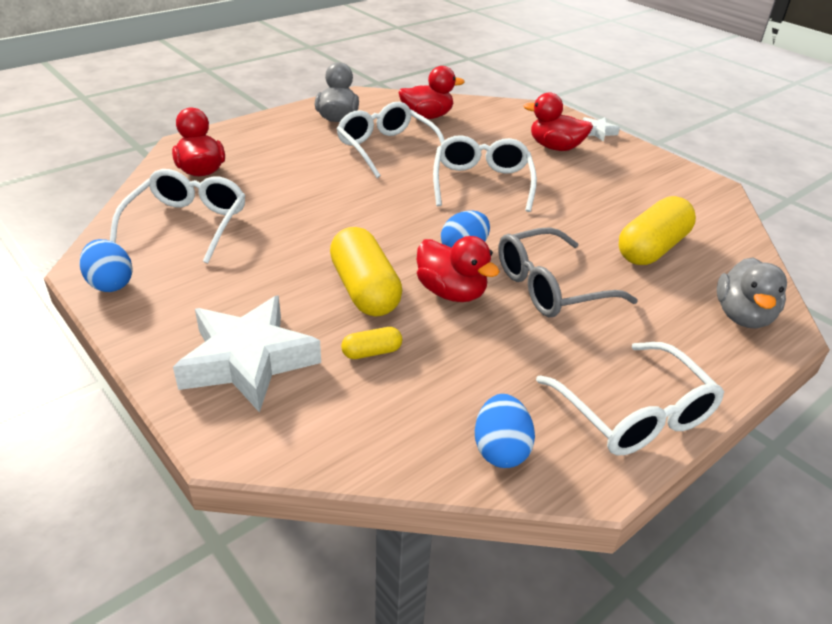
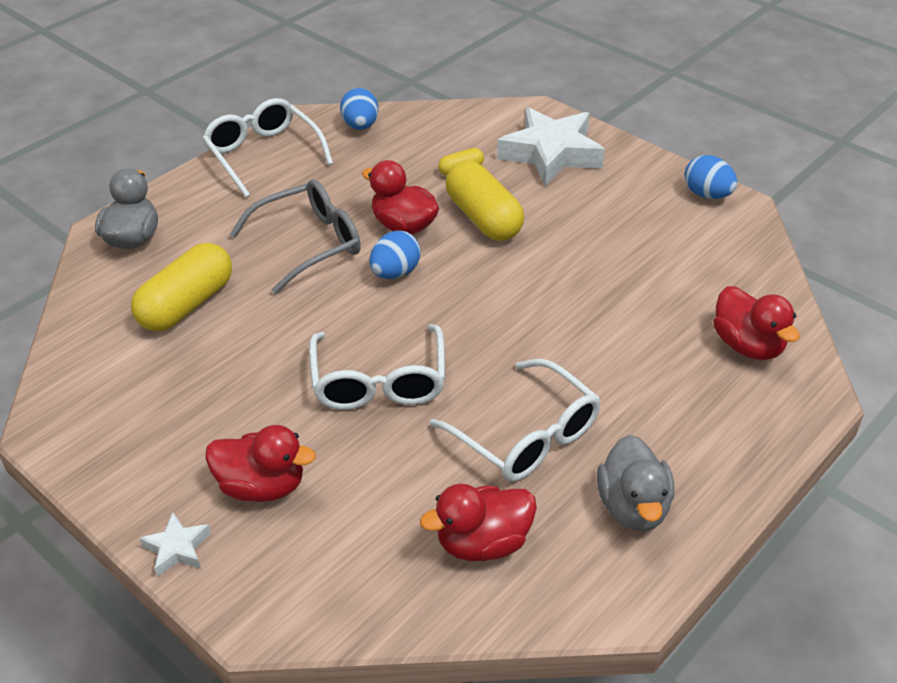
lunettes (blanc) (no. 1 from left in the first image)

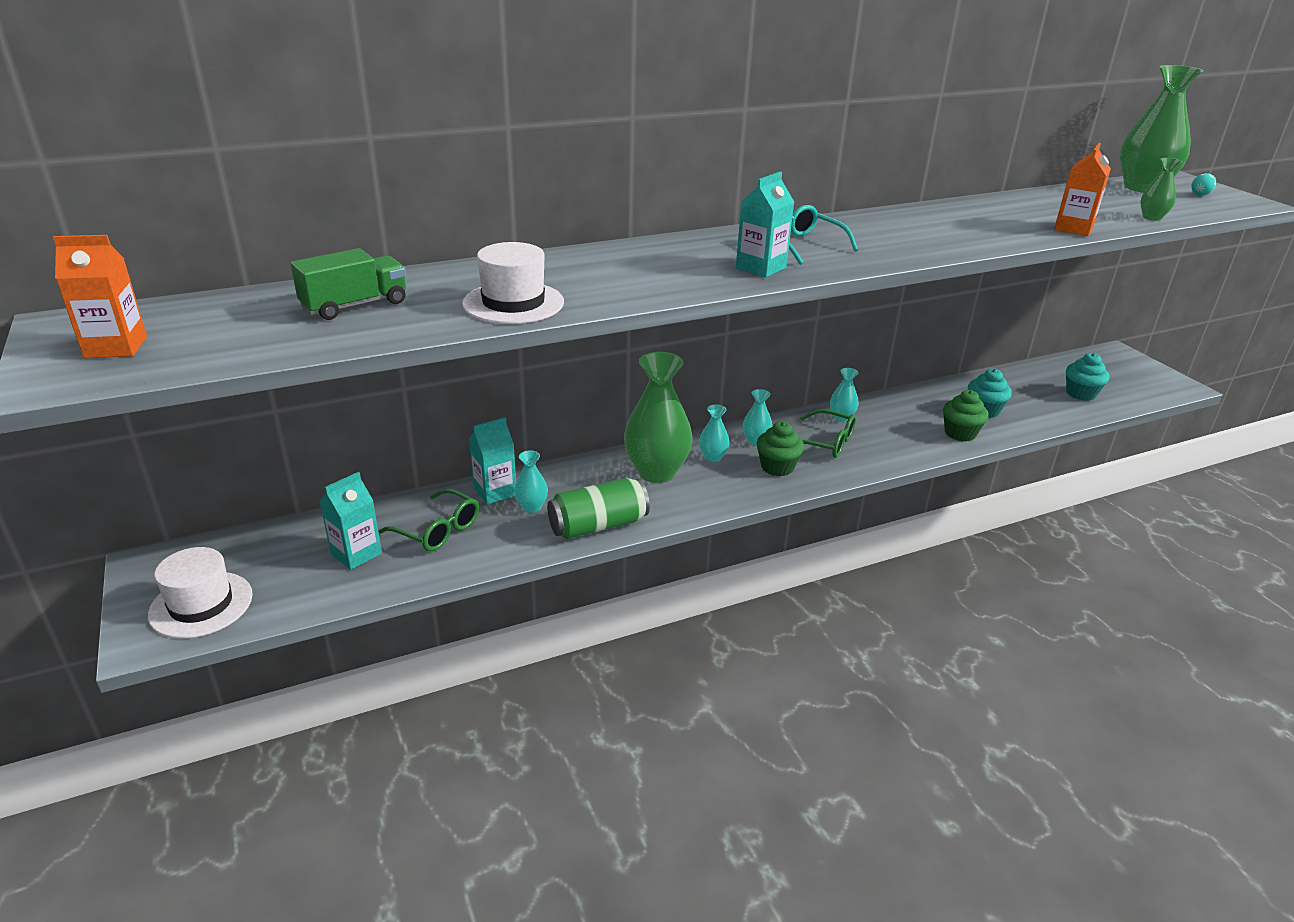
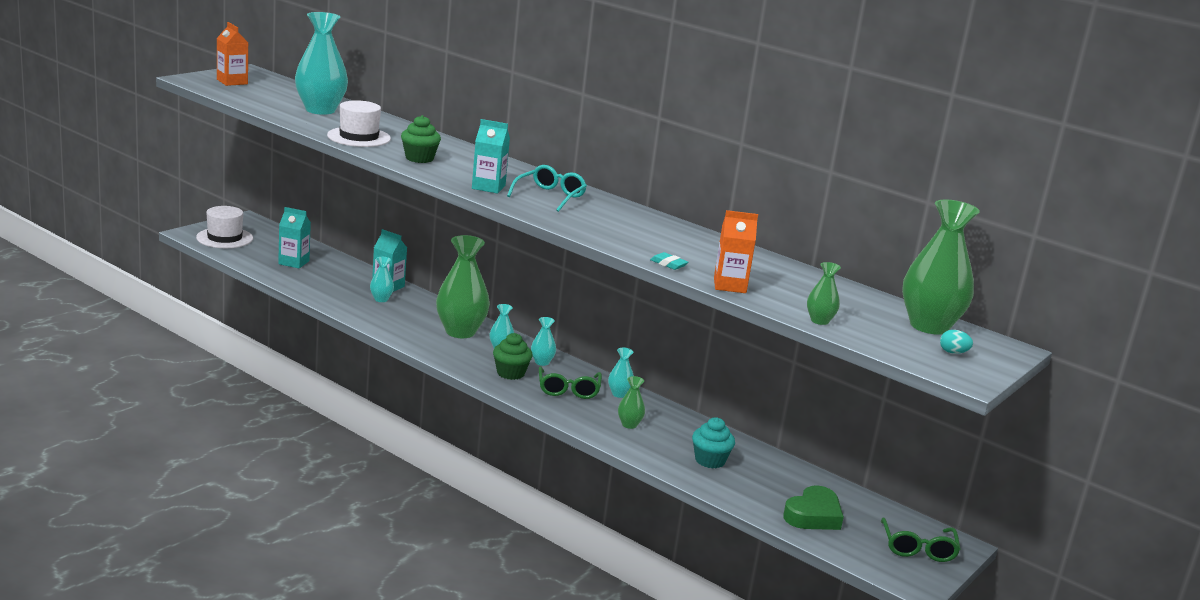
vase (turquoise) (no. 1 from left)
muffin (vert) (no. 1 from left)
vase (vert) (no. 2 from left)
gomme (turquoise)
cœur (vert)
lunettes (vert) (no. 2 from left)
canette (vert)

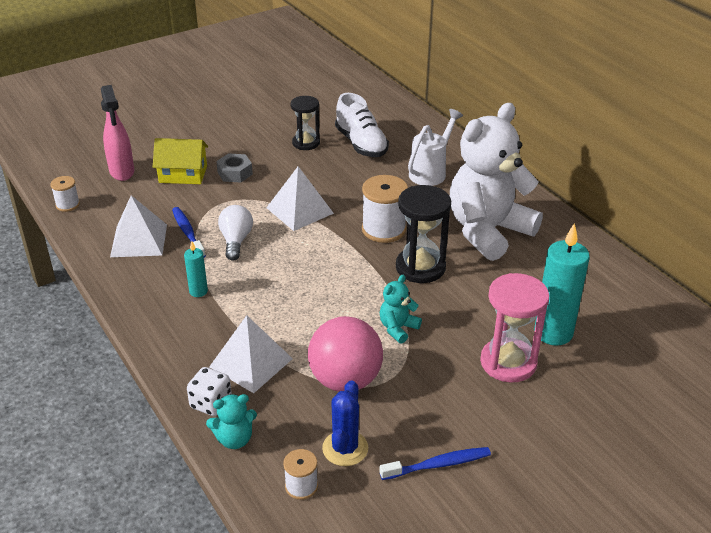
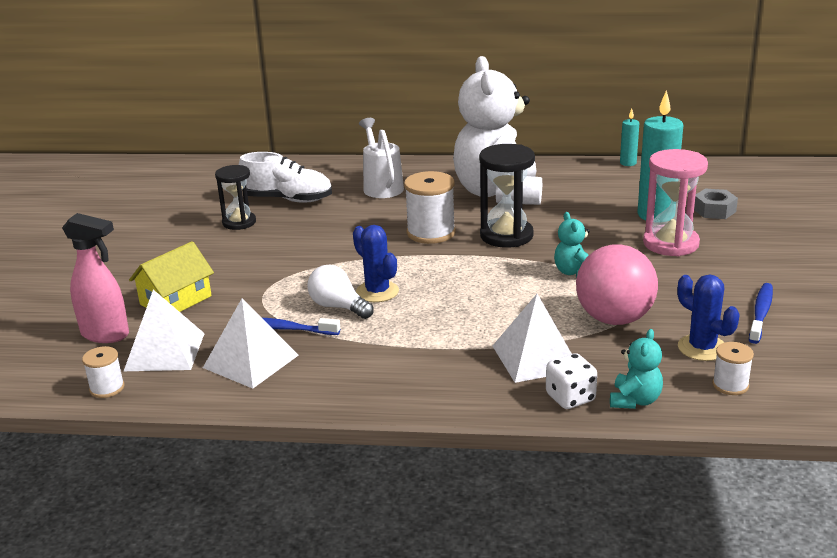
pyramide (blanc) (no. 1 from left)
cactus (bleu) (no. 1 from left)
bougie (turquoise) (no. 1 from left)
écrou (gris)

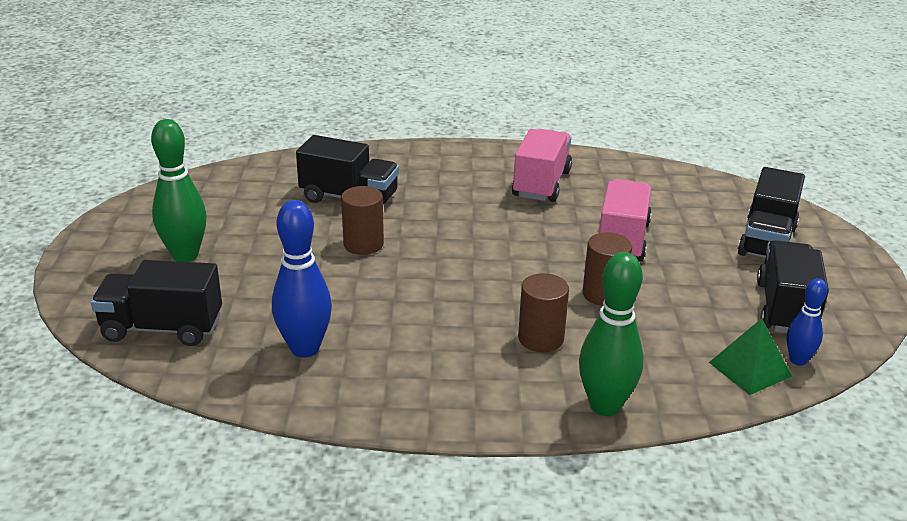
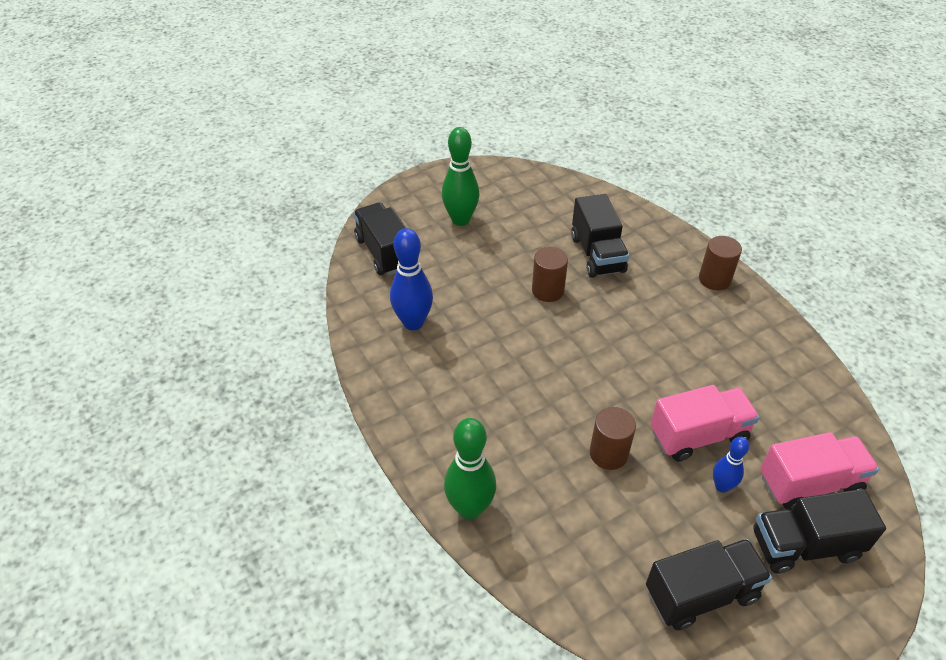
cylindre (marron) (no. 3 from left)
quille (bleu) (no. 2 from left)
camion (rose) (no. 2 from left)
pyramide (vert)

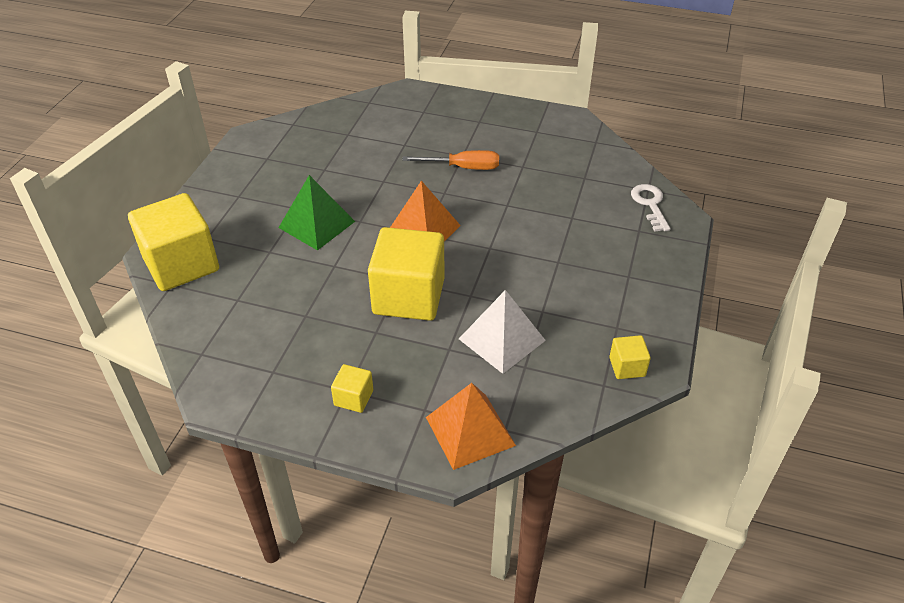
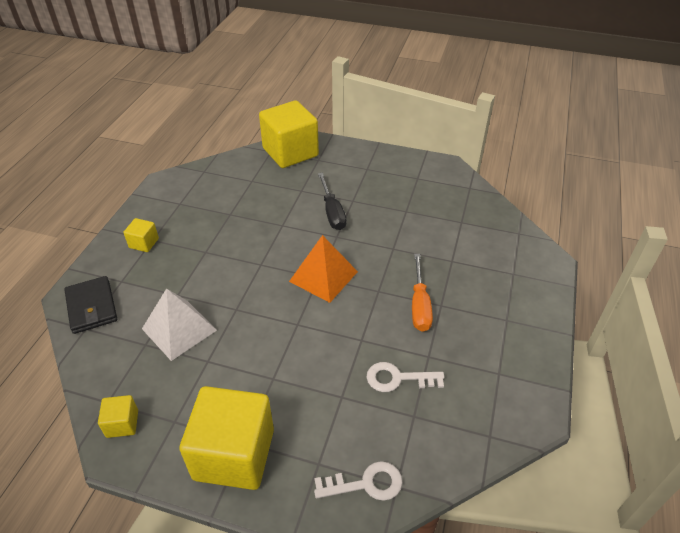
portefeuille (noir)
cube (jaune) (no. 3 from left)
tournevis (noir)
clé (blanc) (no. 2 from left)

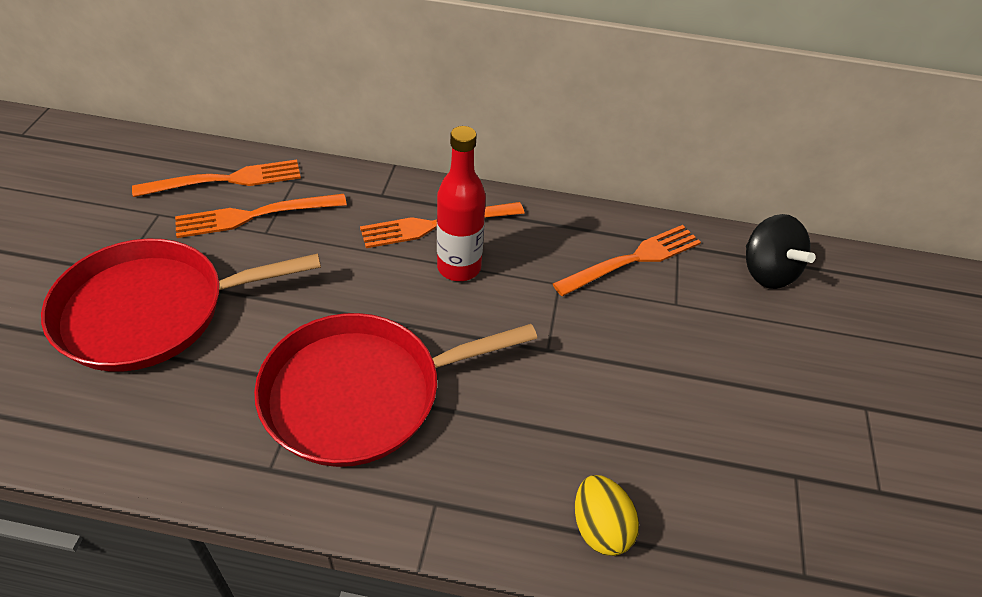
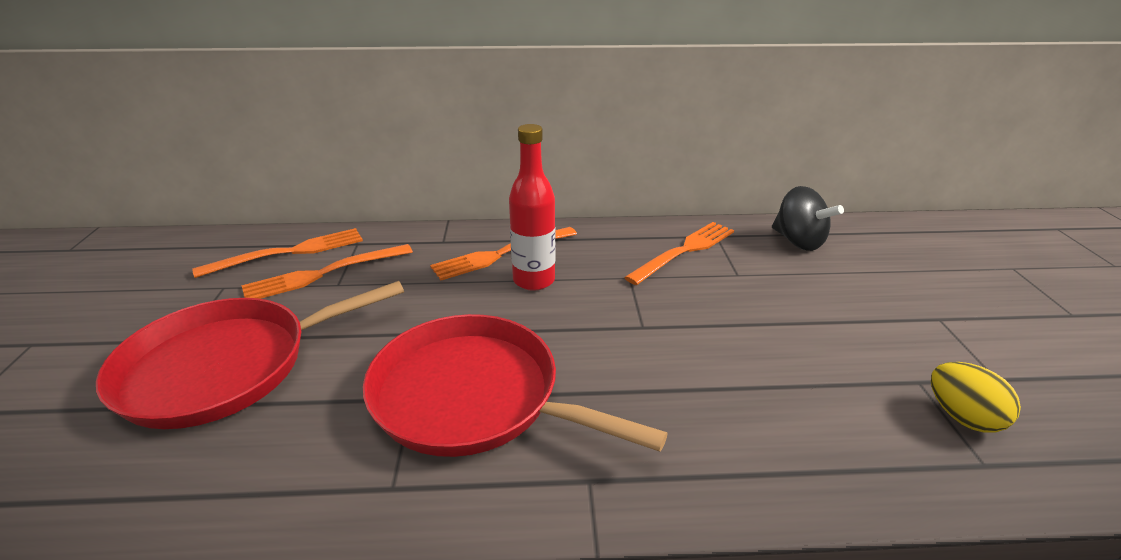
poêle (rouge) (no. 2 from left)
œuf (jaune)

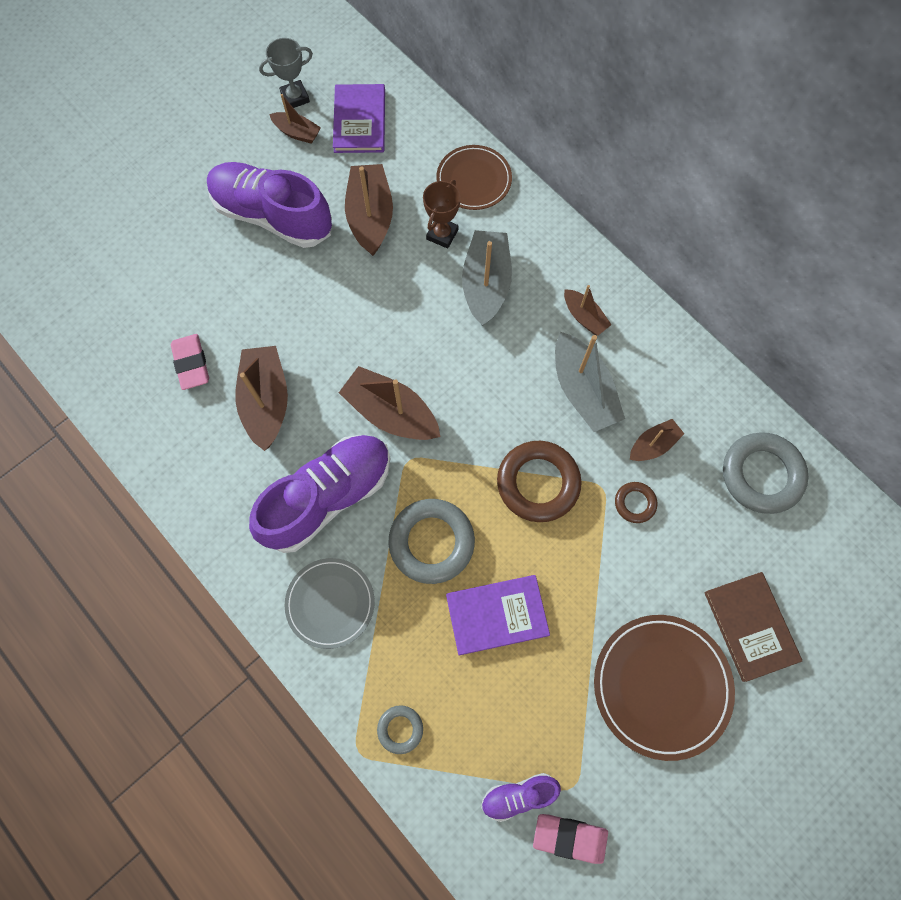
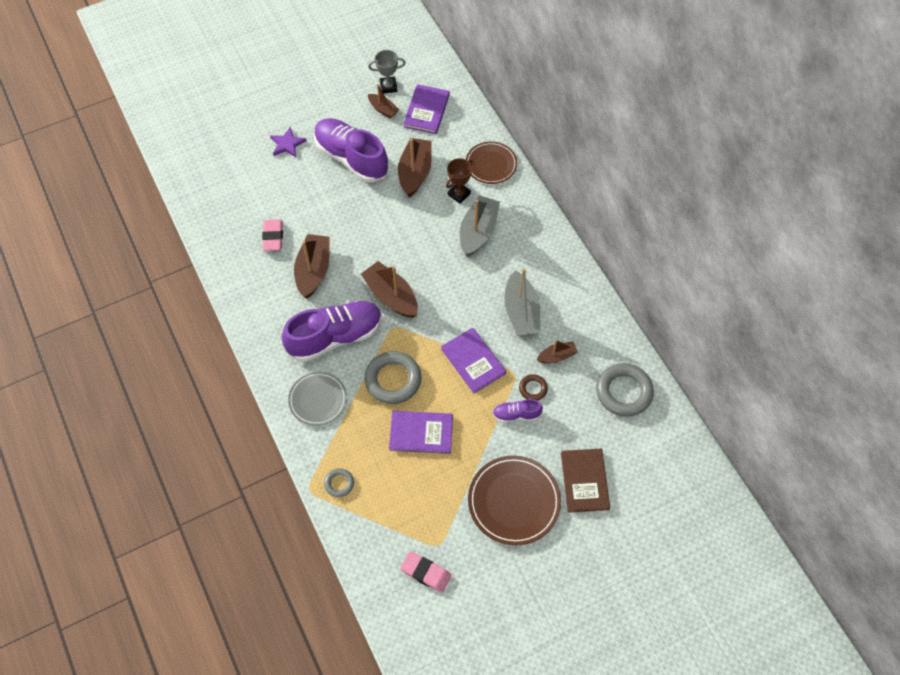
étoile (violet)
livre (violet) (no. 3 from left)
chaussure (violet) (no. 3 from left)
bateau (marron) (no. 5 from left in the first image)

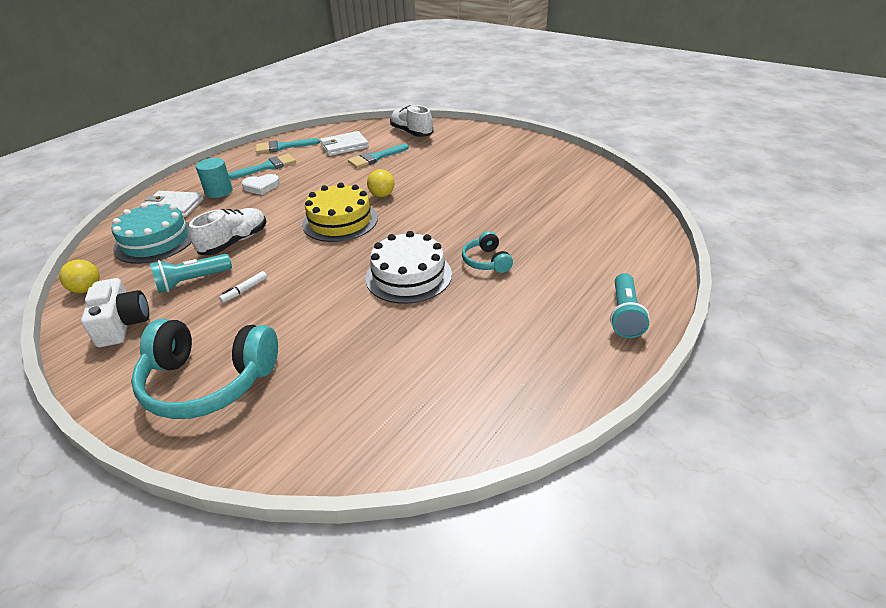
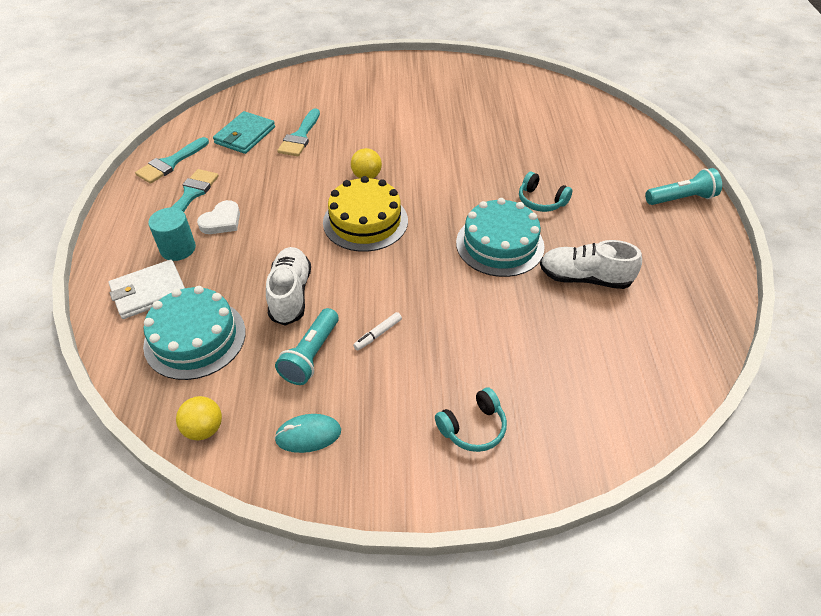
portefeuille (turquoise)
souris (turquoise)
feutre (blanc)
casque audio (turquoise) (no. 1 from left)
gâteau (turquoise) (no. 2 from left)
chaussure (blanc) (no. 2 from left)
lampe de poche (turquoise) (no. 2 from left)

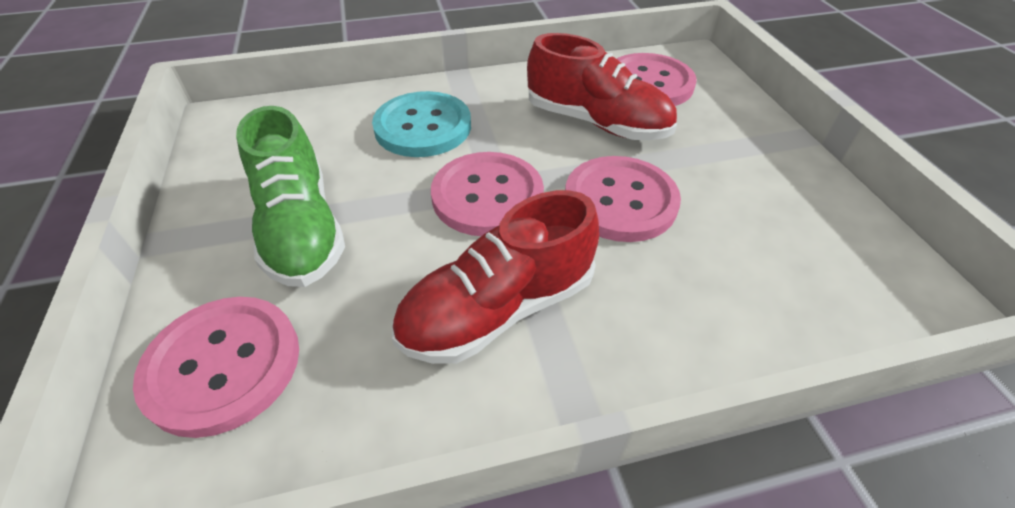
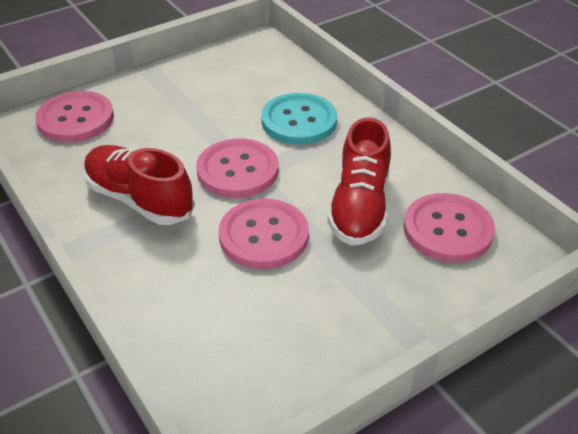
chaussure (vert)

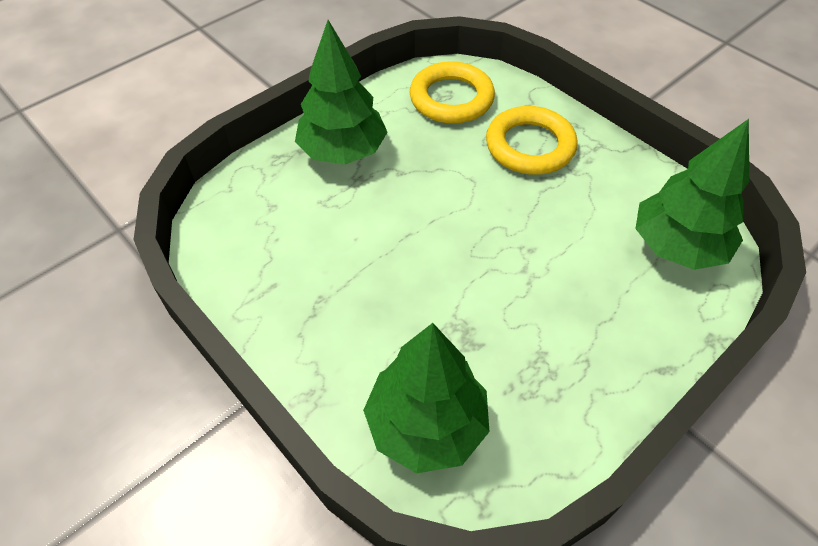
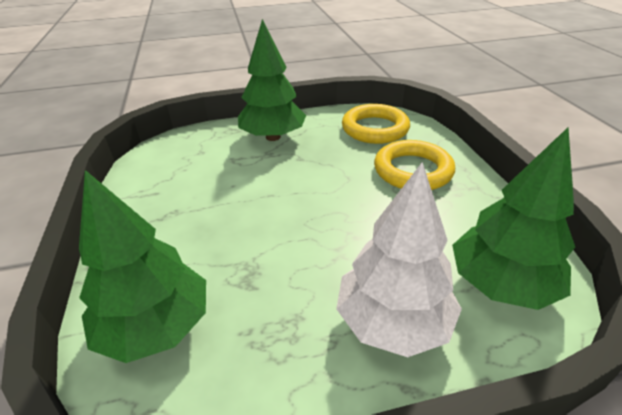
arbre (blanc)

